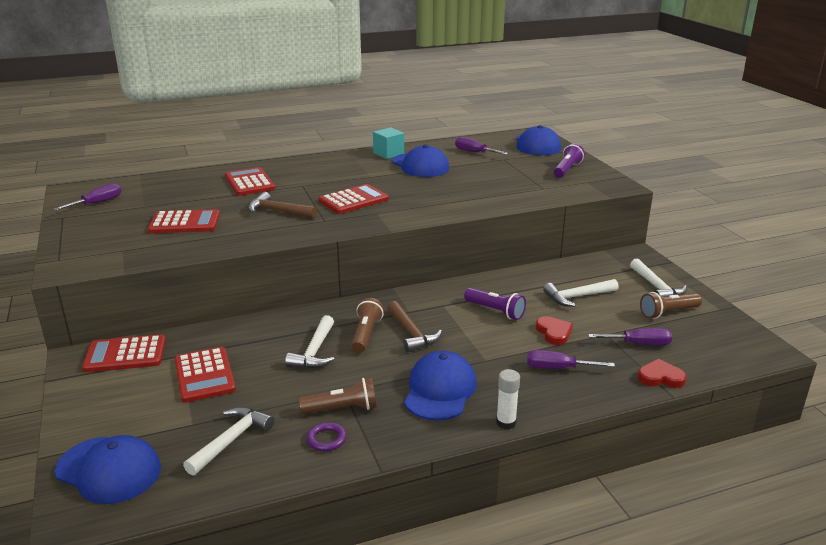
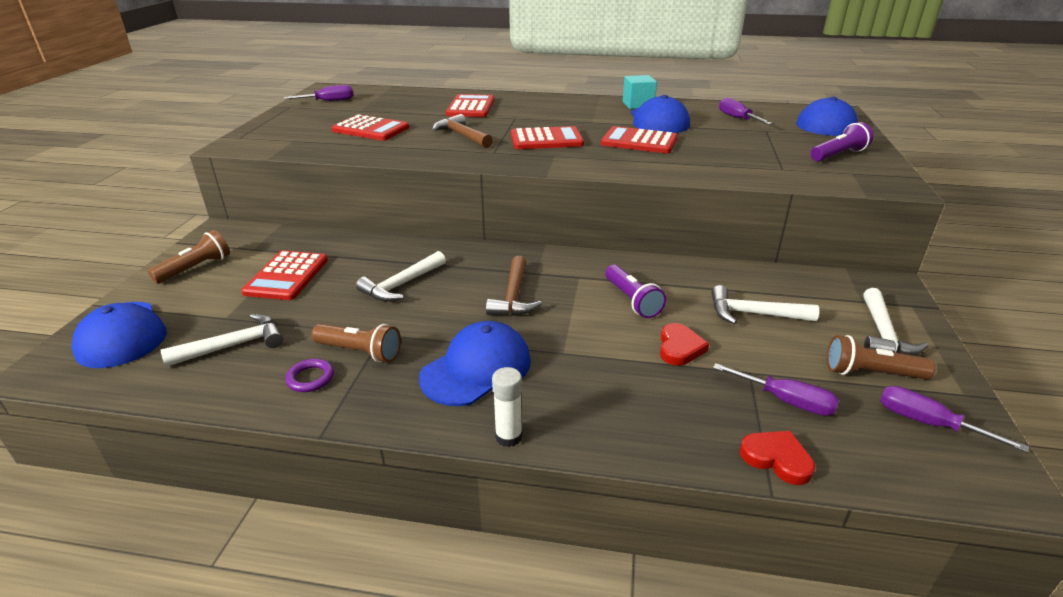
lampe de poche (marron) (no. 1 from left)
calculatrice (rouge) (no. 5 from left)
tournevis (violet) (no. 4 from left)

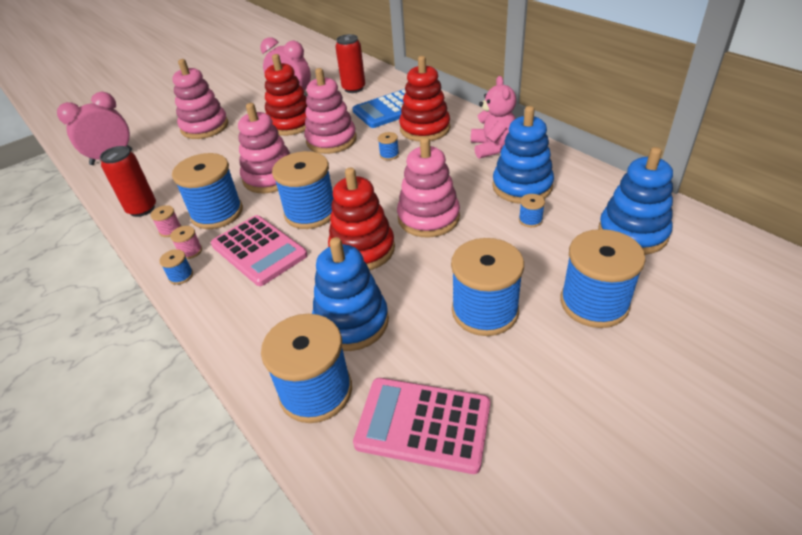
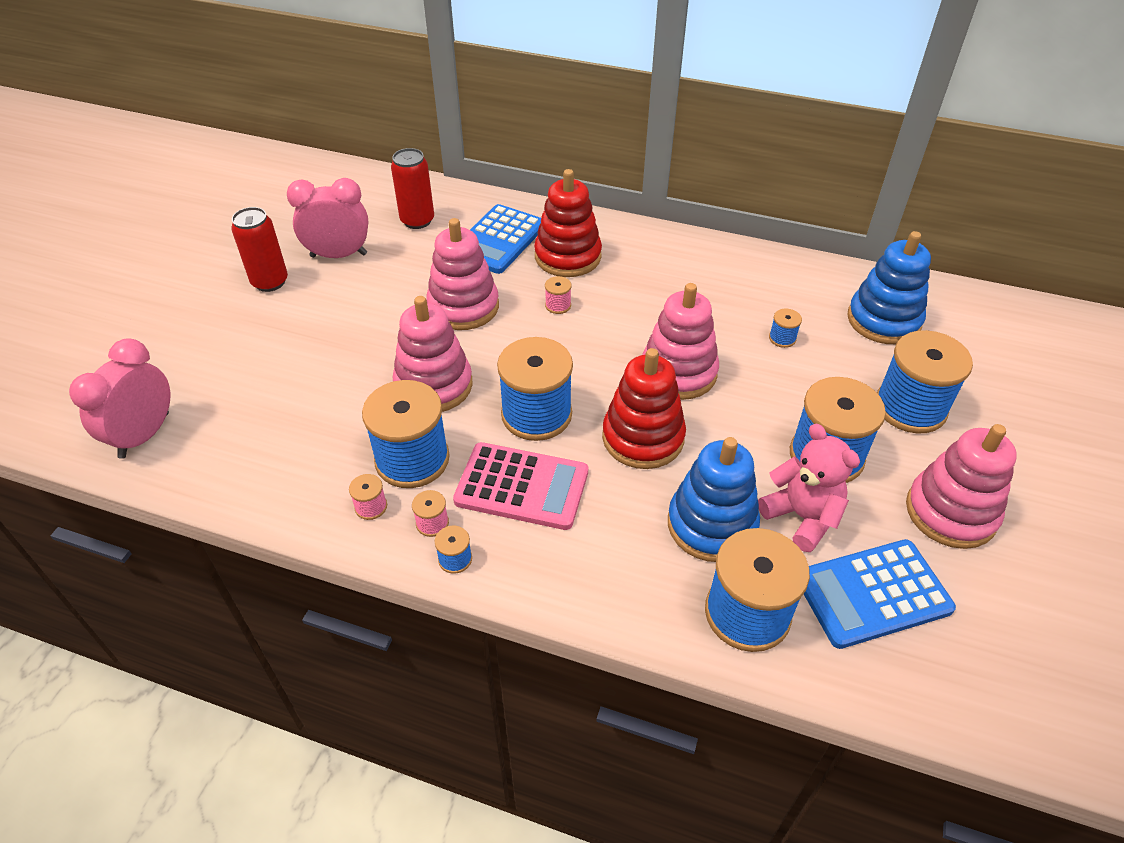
canette (rouge) (no. 1 from left)
bobine (rose) (no. 3 from left)
ours en peluche (rose)
calculatrice (bleu) (no. 2 from left)
jouet à empiler (rose) (no. 4 from left)
jouet à empiler (rouge) (no. 1 from left in the first image)
jouet à empiler (bleu) (no. 2 from left in the first image)

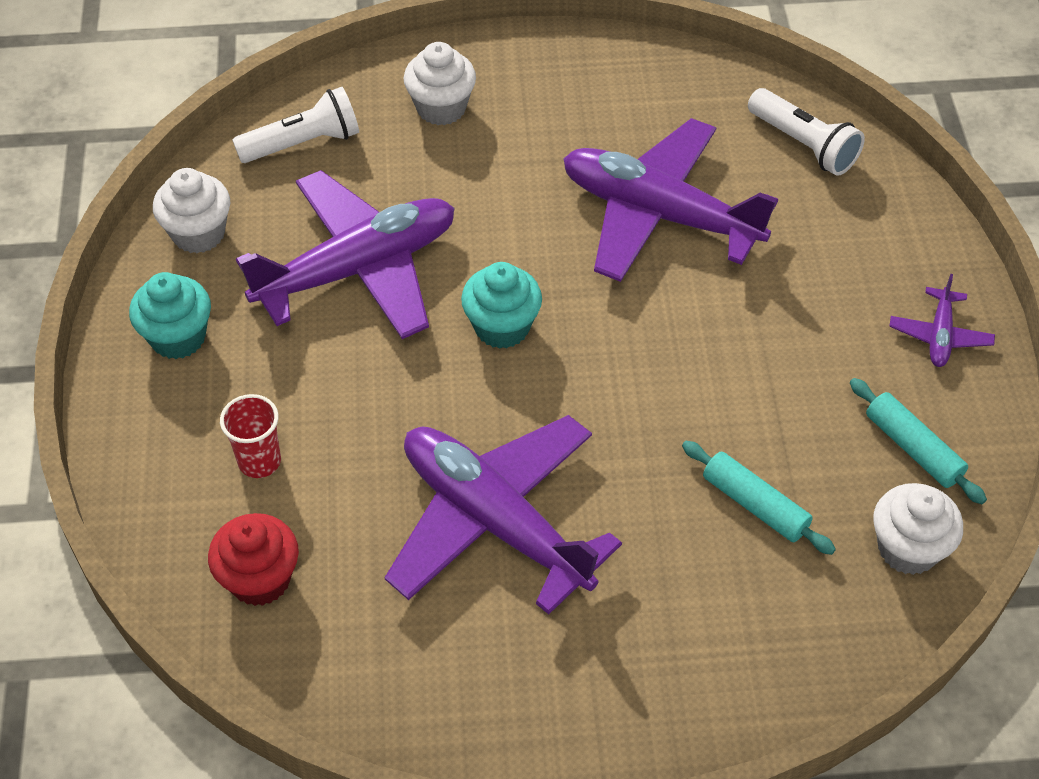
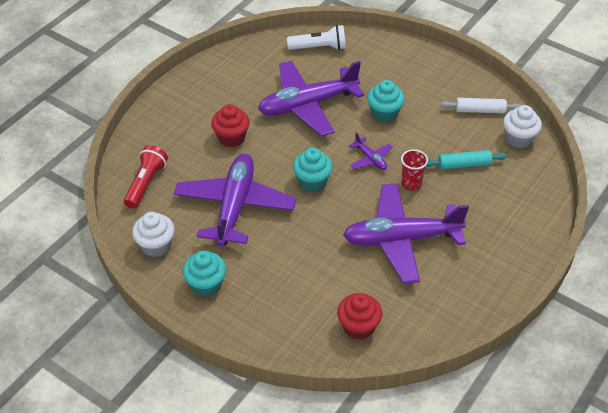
lampe de poche (rouge)
muffin (rouge) (no. 1 from left)
avion (violet) (no. 3 from left)
muffin (turquoise) (no. 3 from left)
gobelet (rouge)
rouleau à pâtisserie (blanc)
muffin (blanc) (no. 2 from left in the first image)

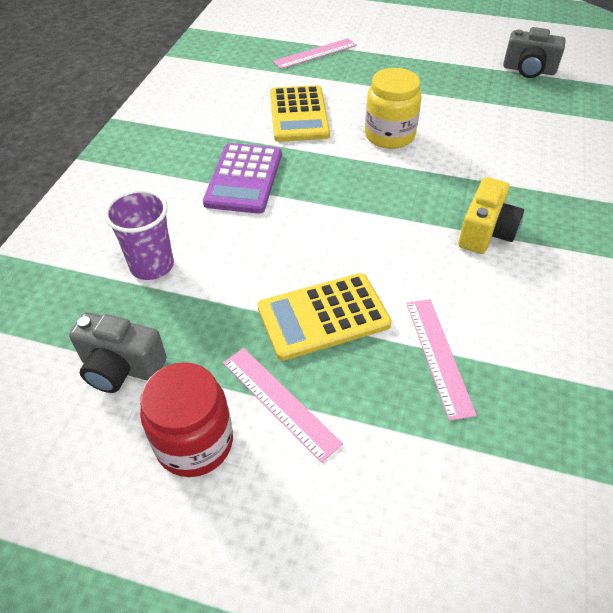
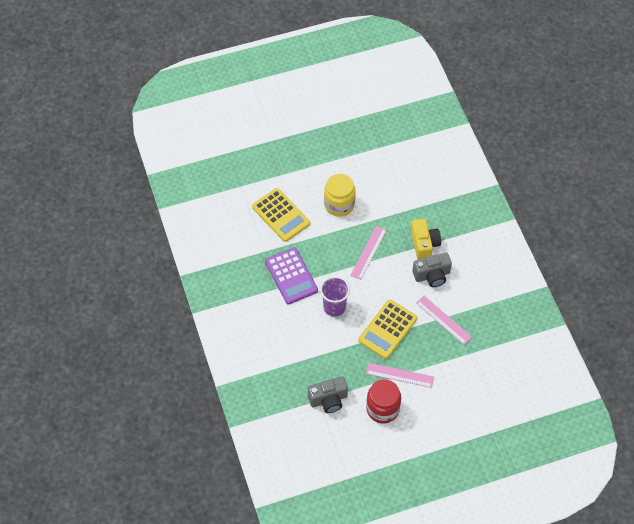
gobelet (violet)
règle (rose) (no. 1 from left)
appareil photo (gris) (no. 2 from left)

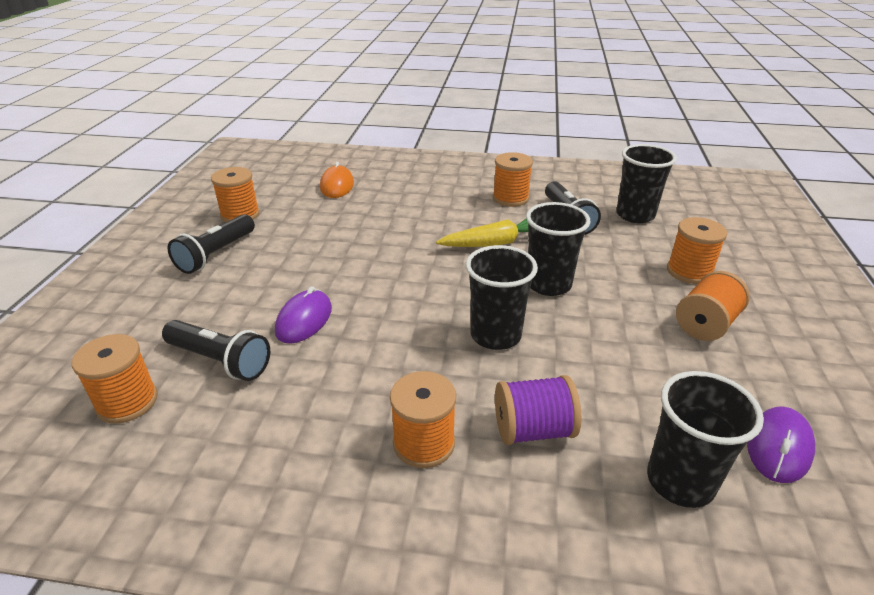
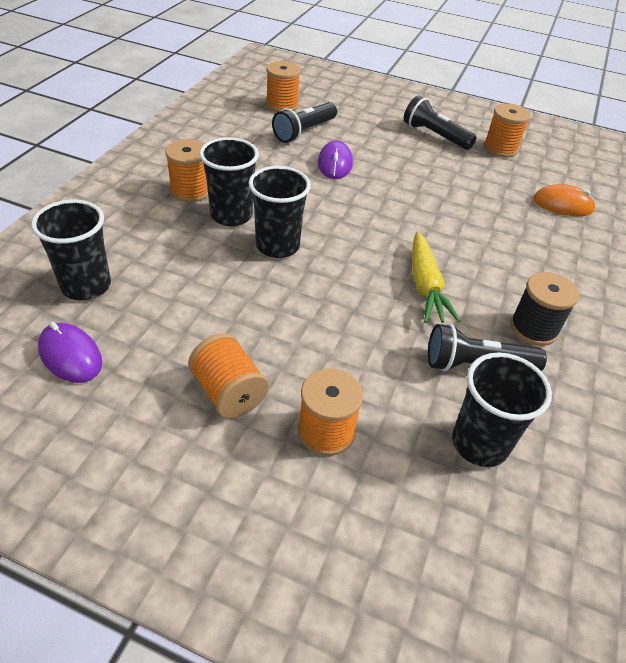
gobelet (noir) (no. 2 from left)
souris (violet) (no. 2 from left)
bobine (noir)
bobine (violet)

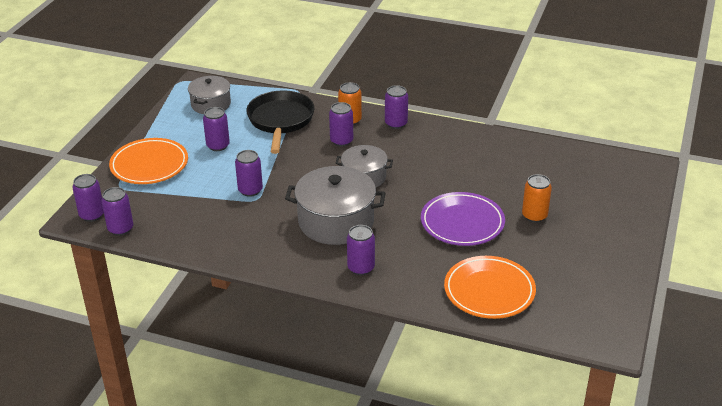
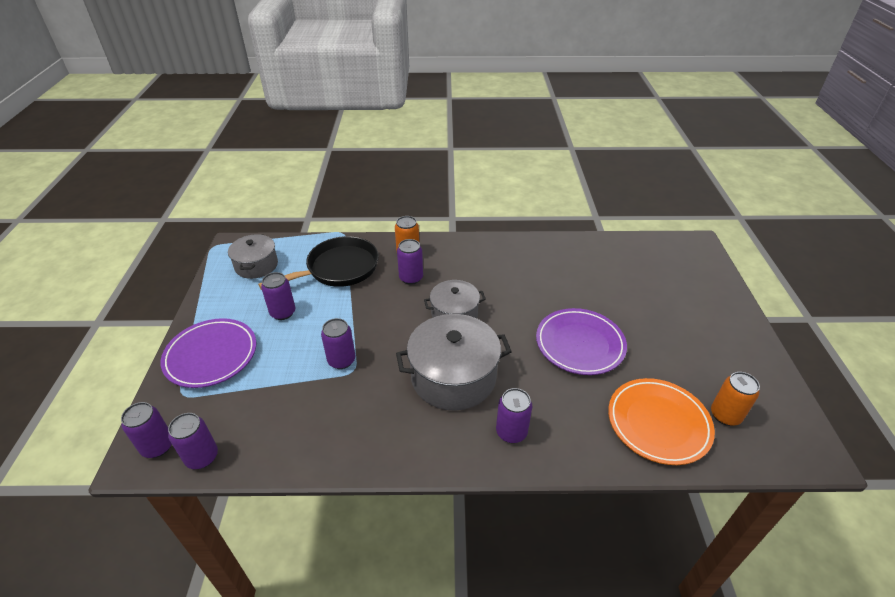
assiette (violet) (no. 1 from left)
poêle (noir)
canette (orange) (no. 2 from left)
canette (violet) (no. 7 from left in the first image)

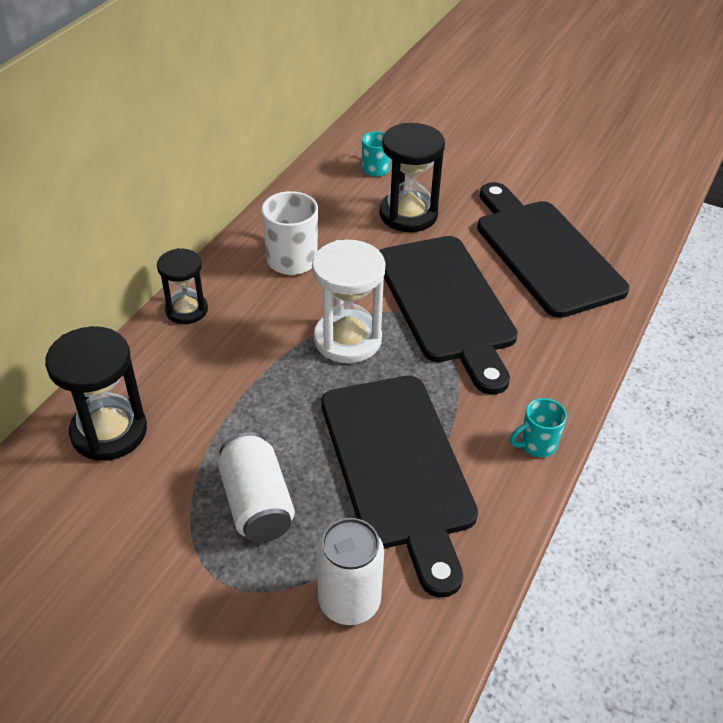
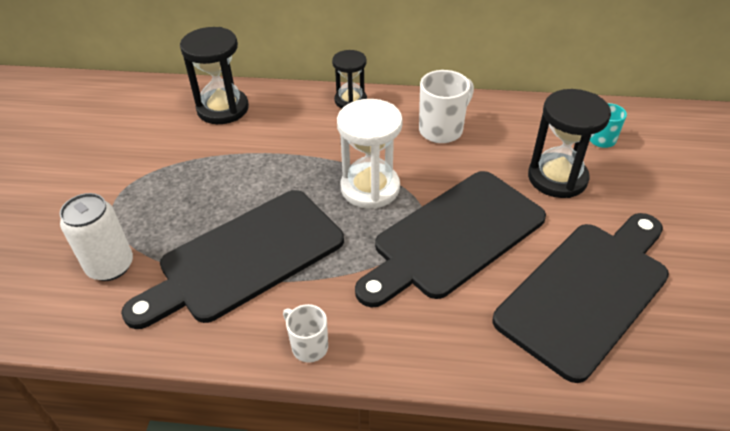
tasse (blanc) (no. 1 from left)
canette (blanc) (no. 1 from left in the first image)

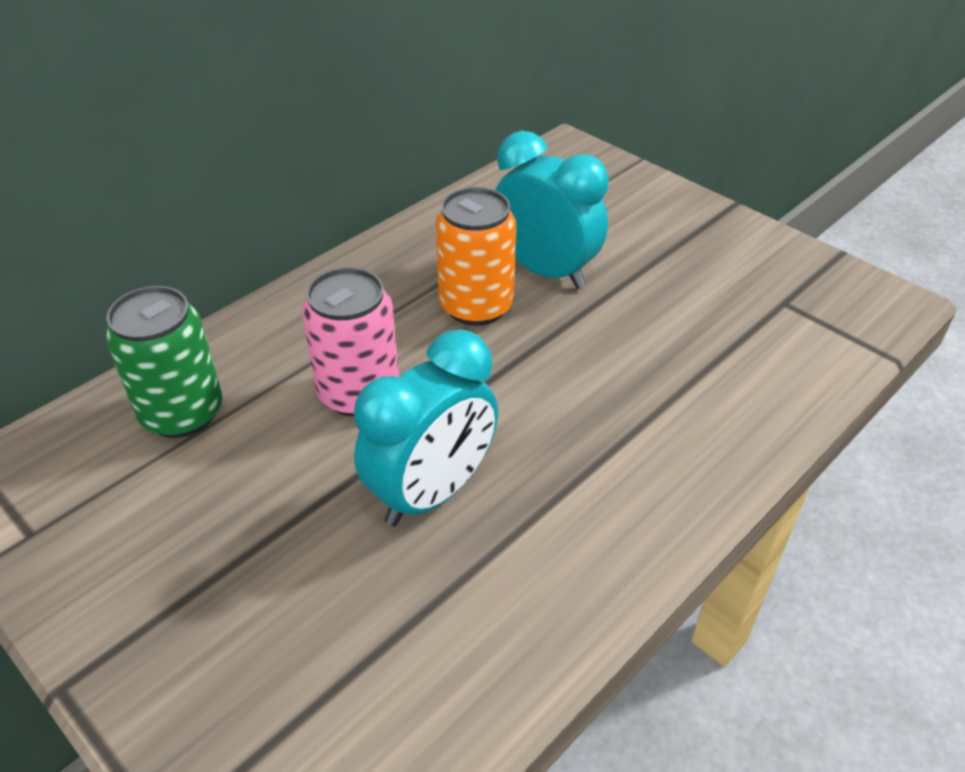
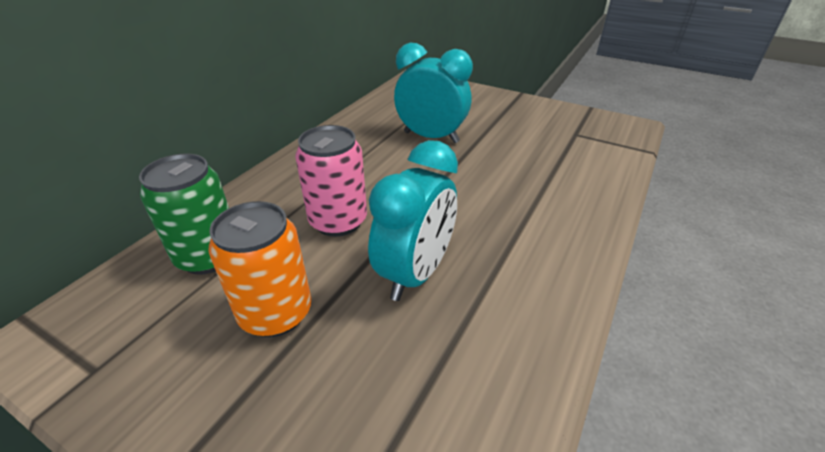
canette (orange)

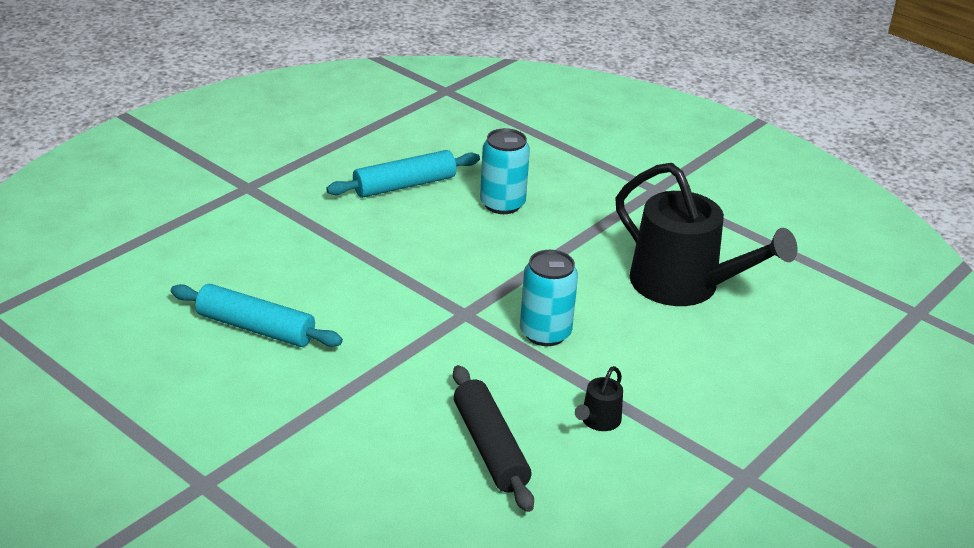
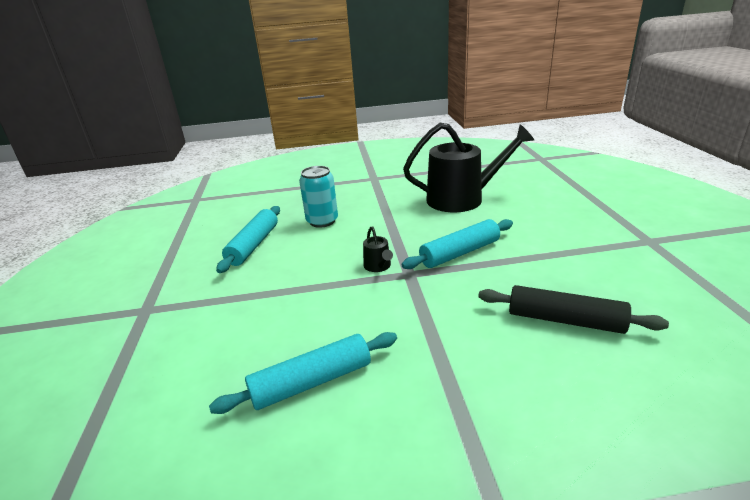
arrosoir (noir) (no. 1 from left)
rouleau à pâtisserie (turquoise) (no. 3 from left)

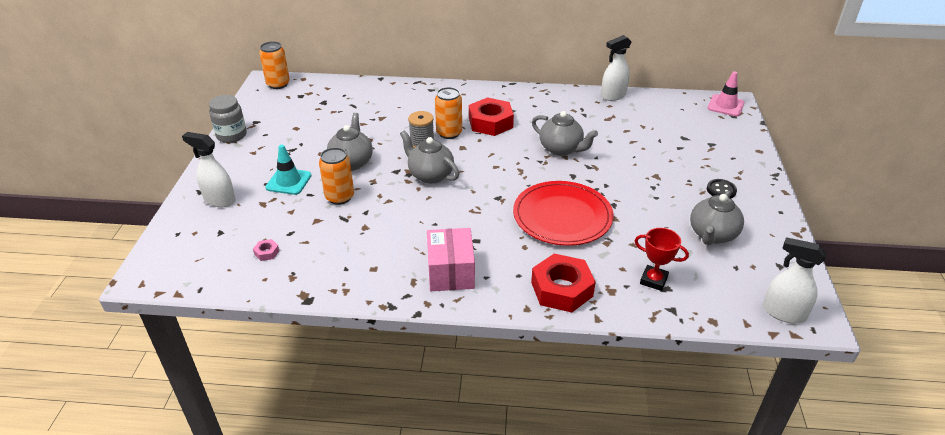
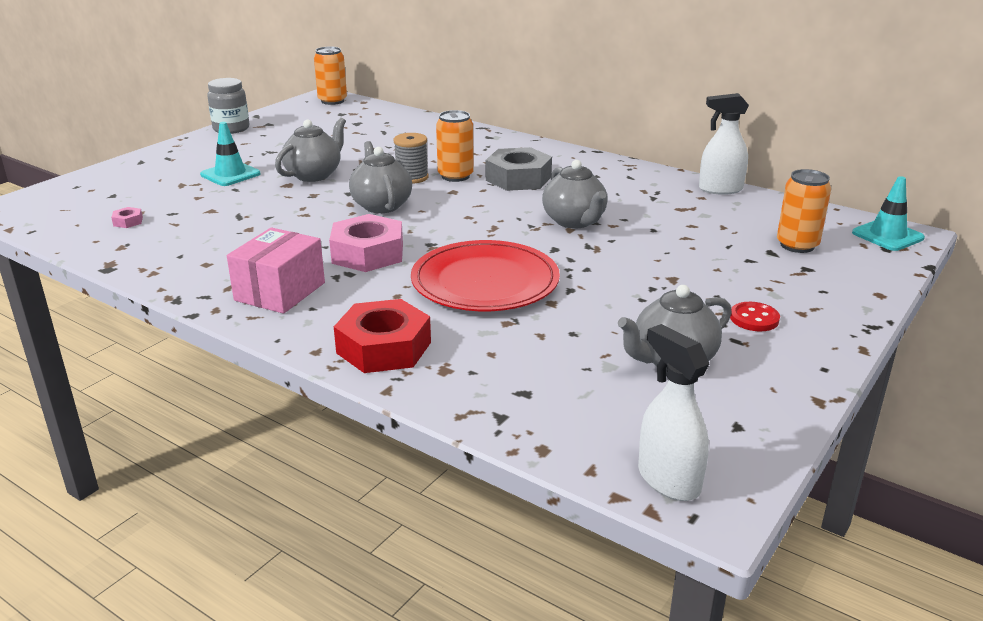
écrou (rose) (no. 2 from left)
écrou (gris)
bouton (rouge)
canette (orange) (no. 3 from left)
cône de chantier (turquoise) (no. 2 from left)
vaporisateur (blanc) (no. 1 from left in the first image)
trophée (rouge)

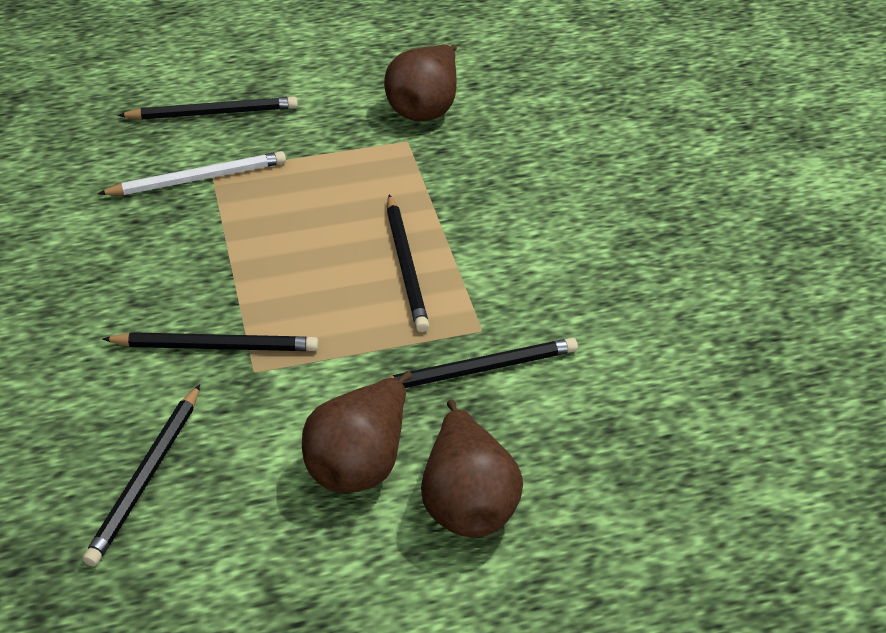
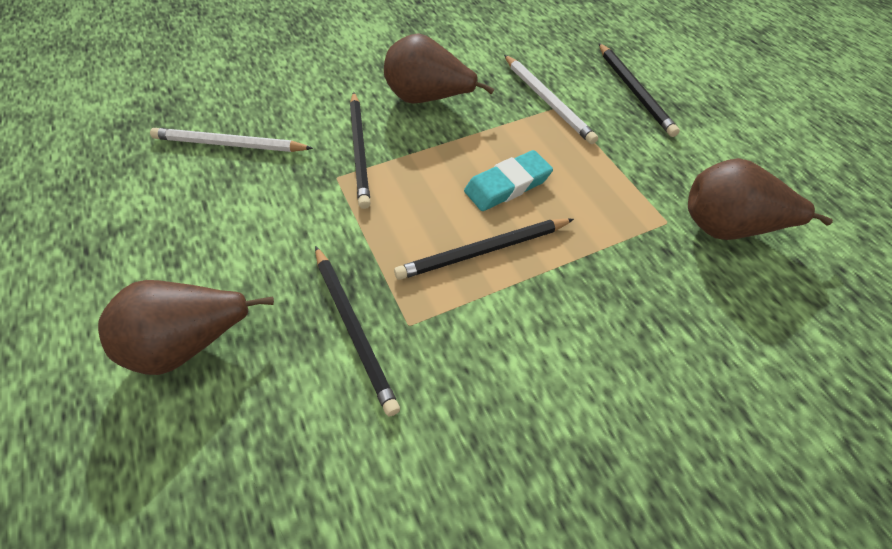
crayon (blanc) (no. 1 from left)
poire (marron) (no. 2 from left)
gomme (turquoise)

